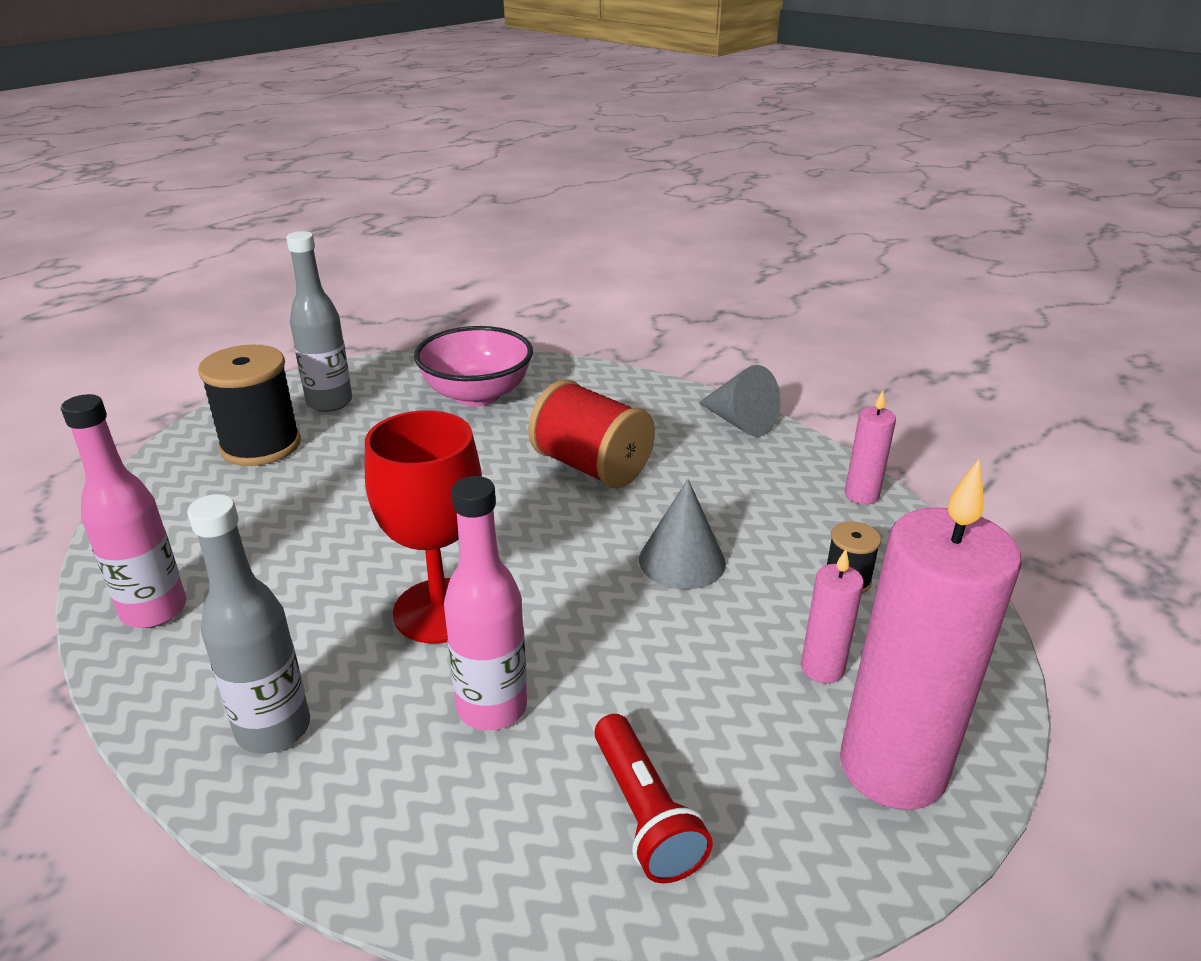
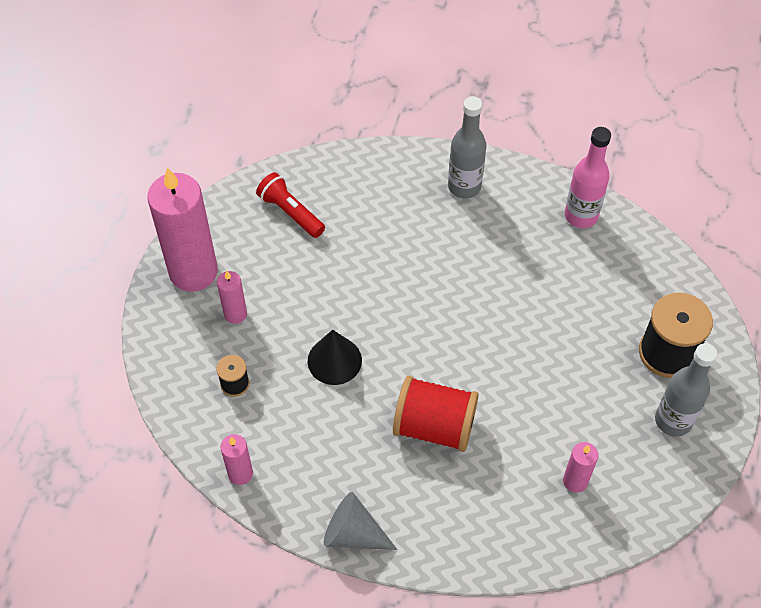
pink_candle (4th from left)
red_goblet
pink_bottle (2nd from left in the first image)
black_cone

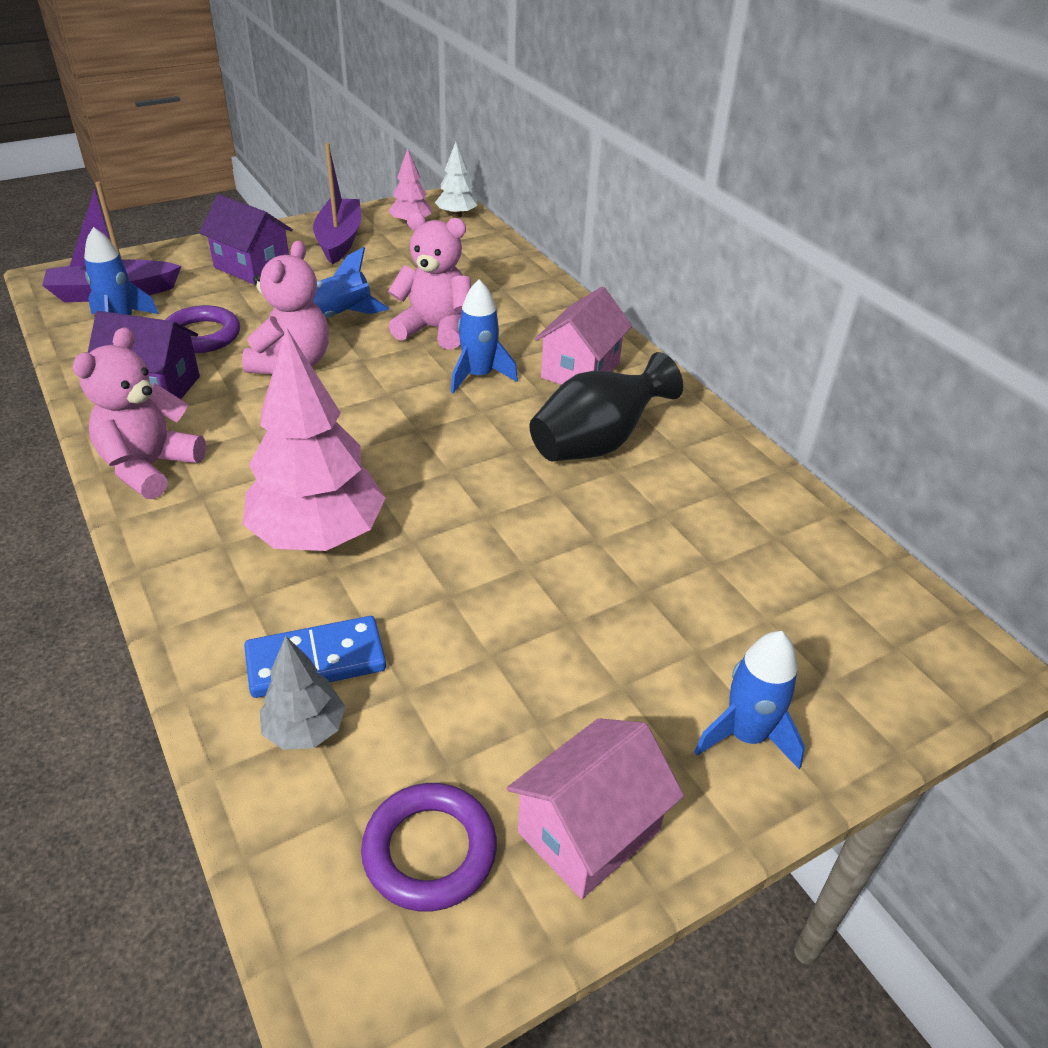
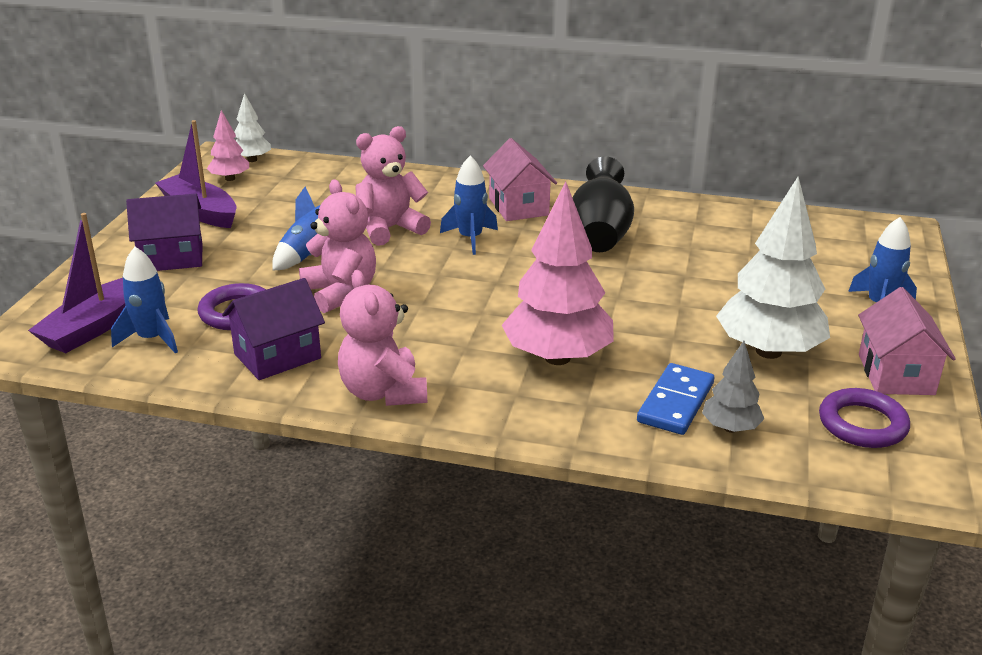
white_tree (2nd from left)

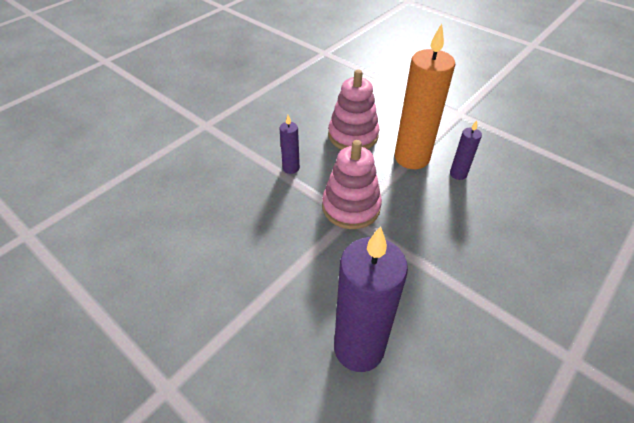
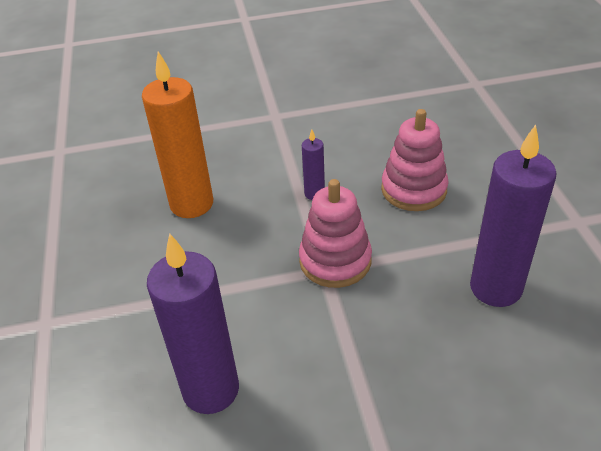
orange_candle
purple_candle (3rd from left)

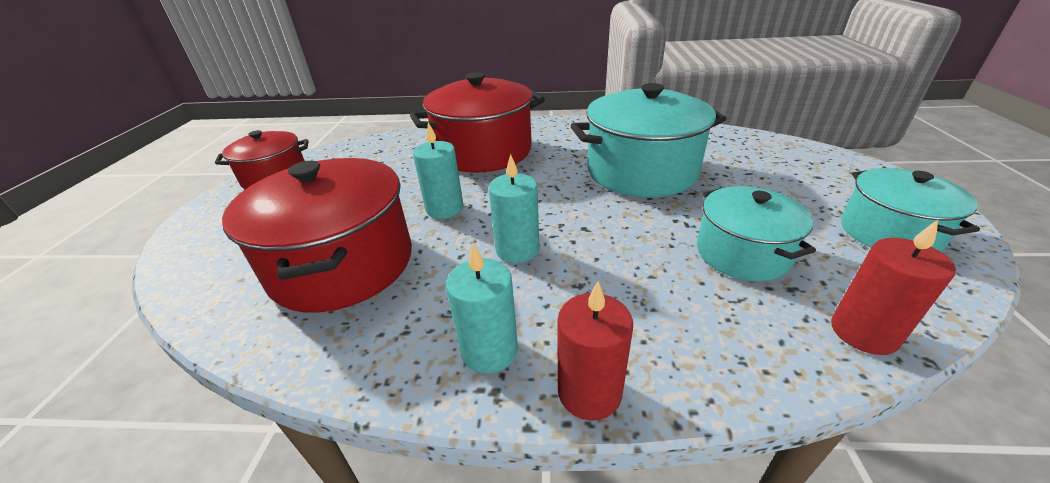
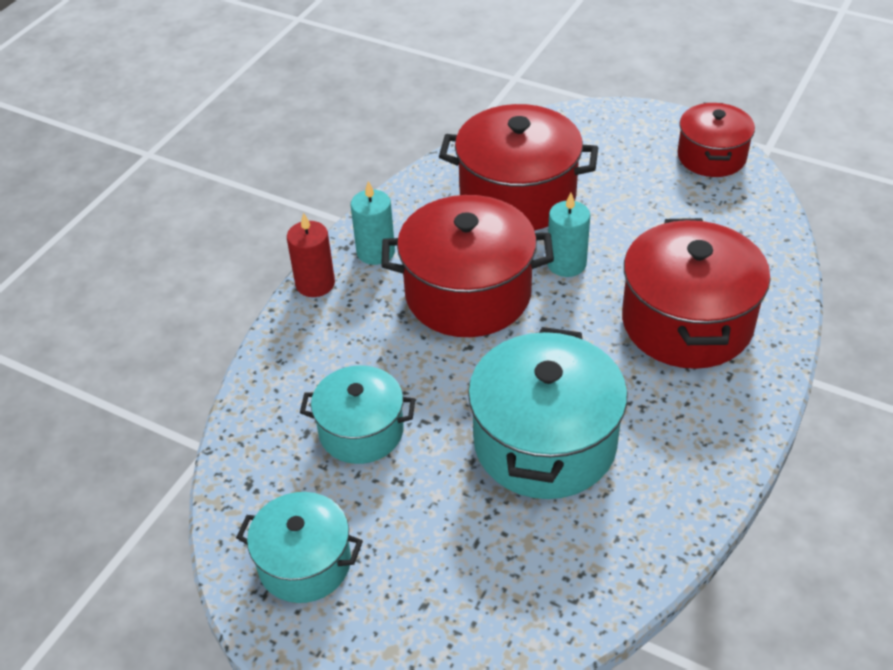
red_pot (1st from left)
red_candle (2nd from left in the first image)

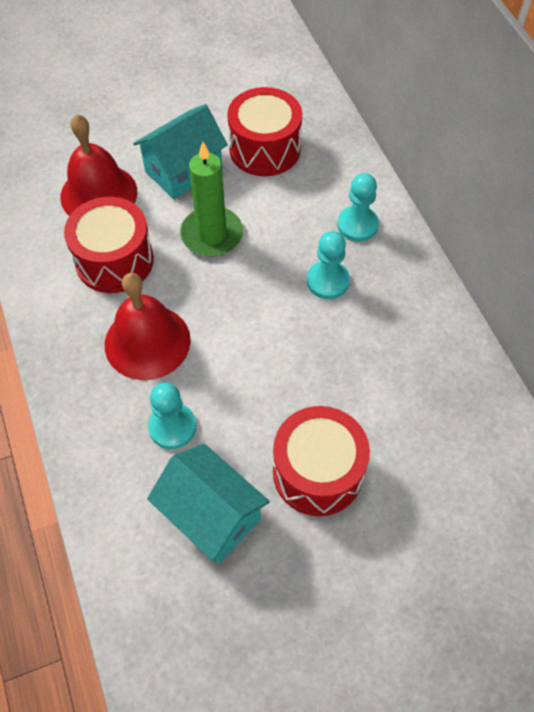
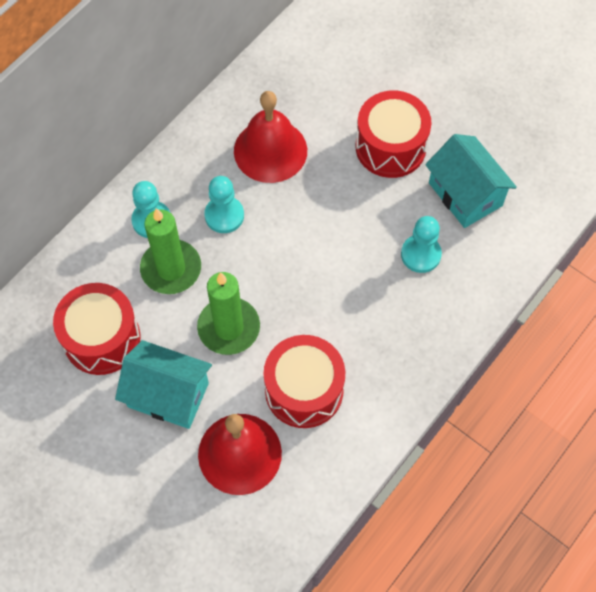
red_bell (2nd from left)
turquoise_house (2nd from left)
green_candle (1st from left)

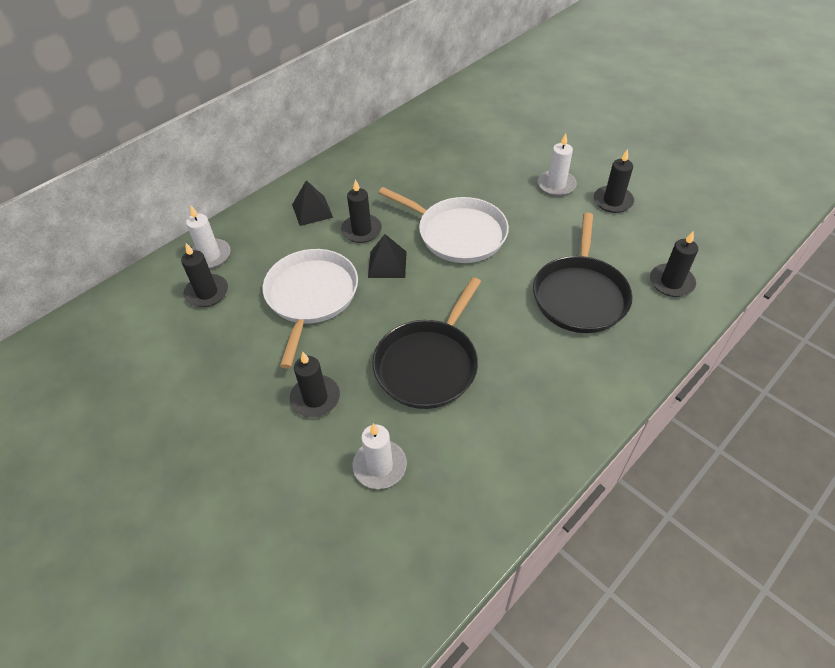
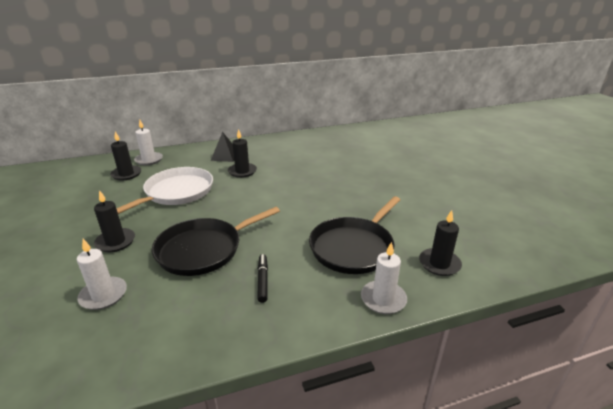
white_candle (3rd from left)
black_candle (4th from left in the first image)
white_pan (2nd from left in the first image)
black_pyramid (2nd from left in the first image)
black_marker

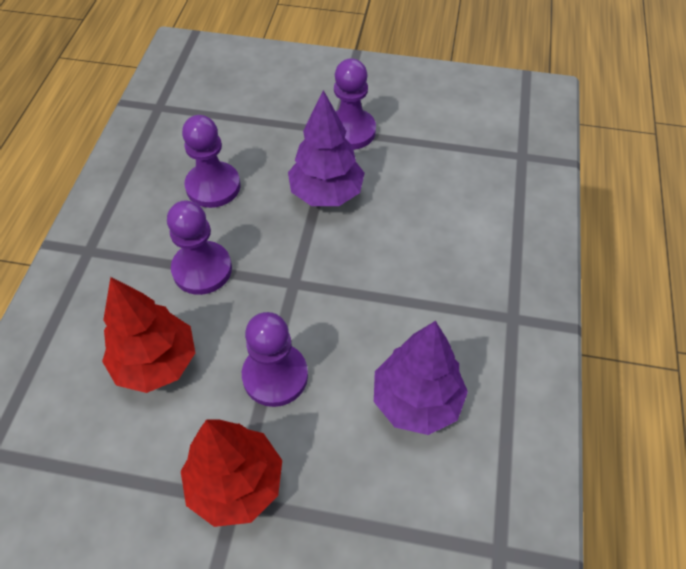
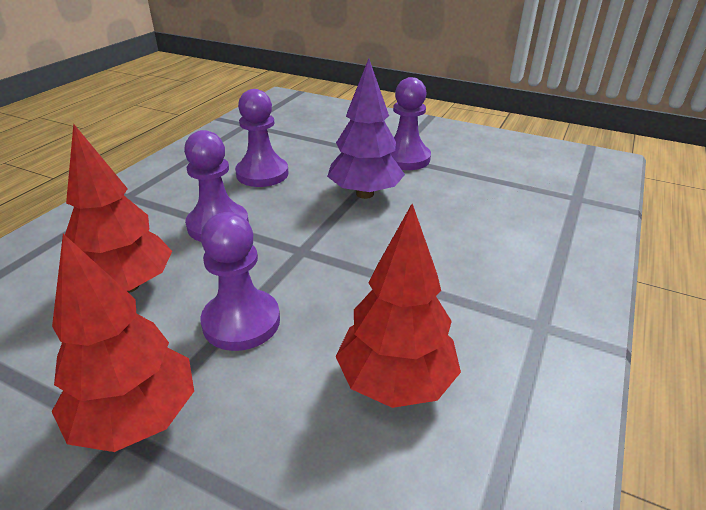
red_tree (3rd from left)

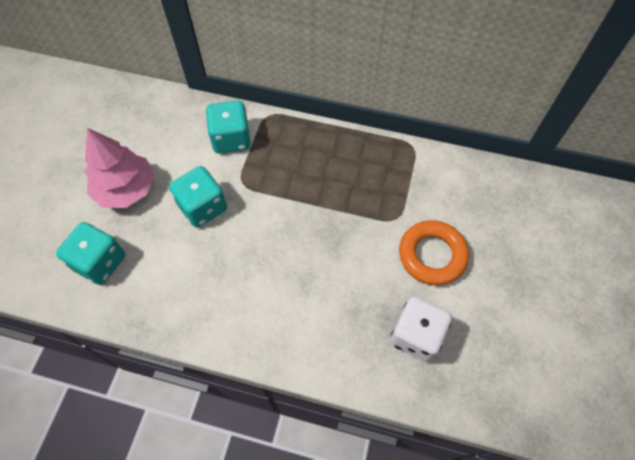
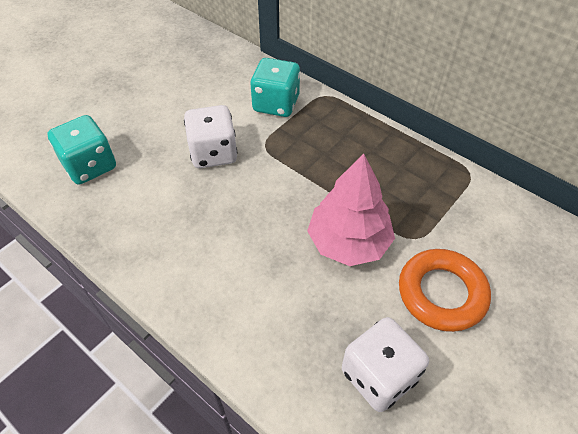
pink_tree
white_dice (1st from left)

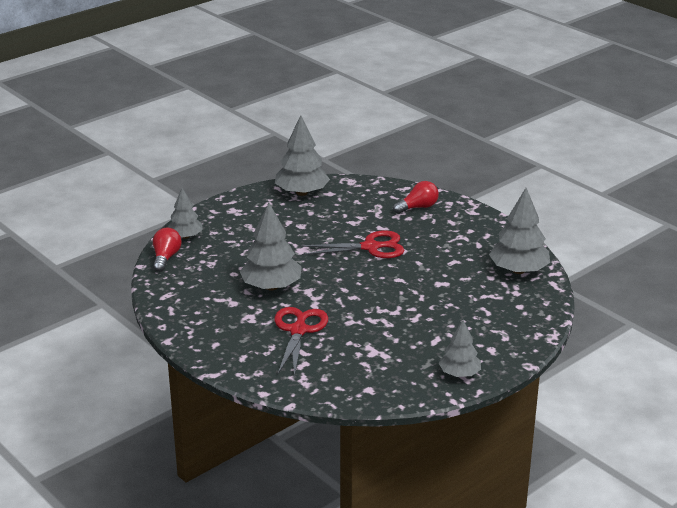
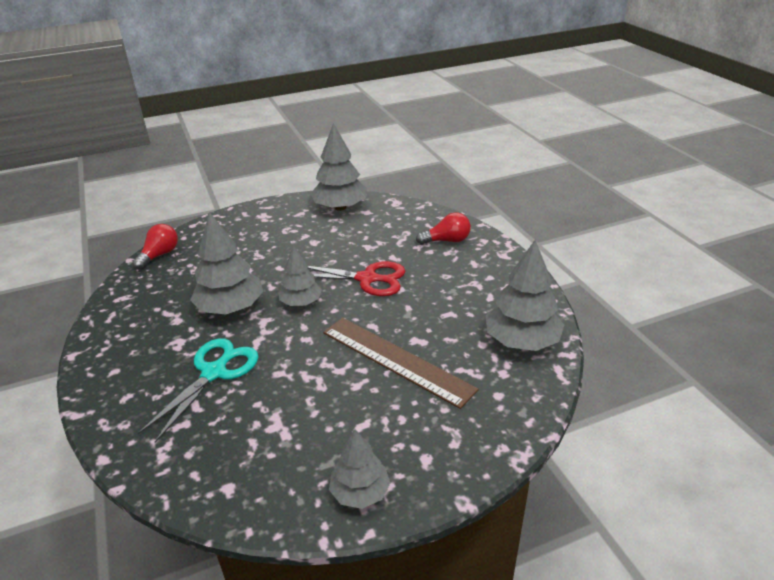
grey_tree (2nd from left)
turquoise_scissors
brown_ruler

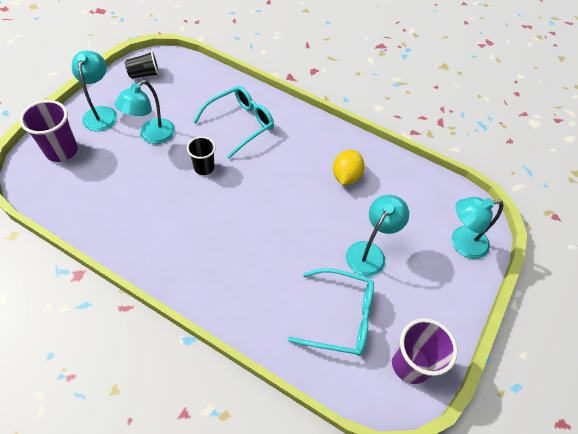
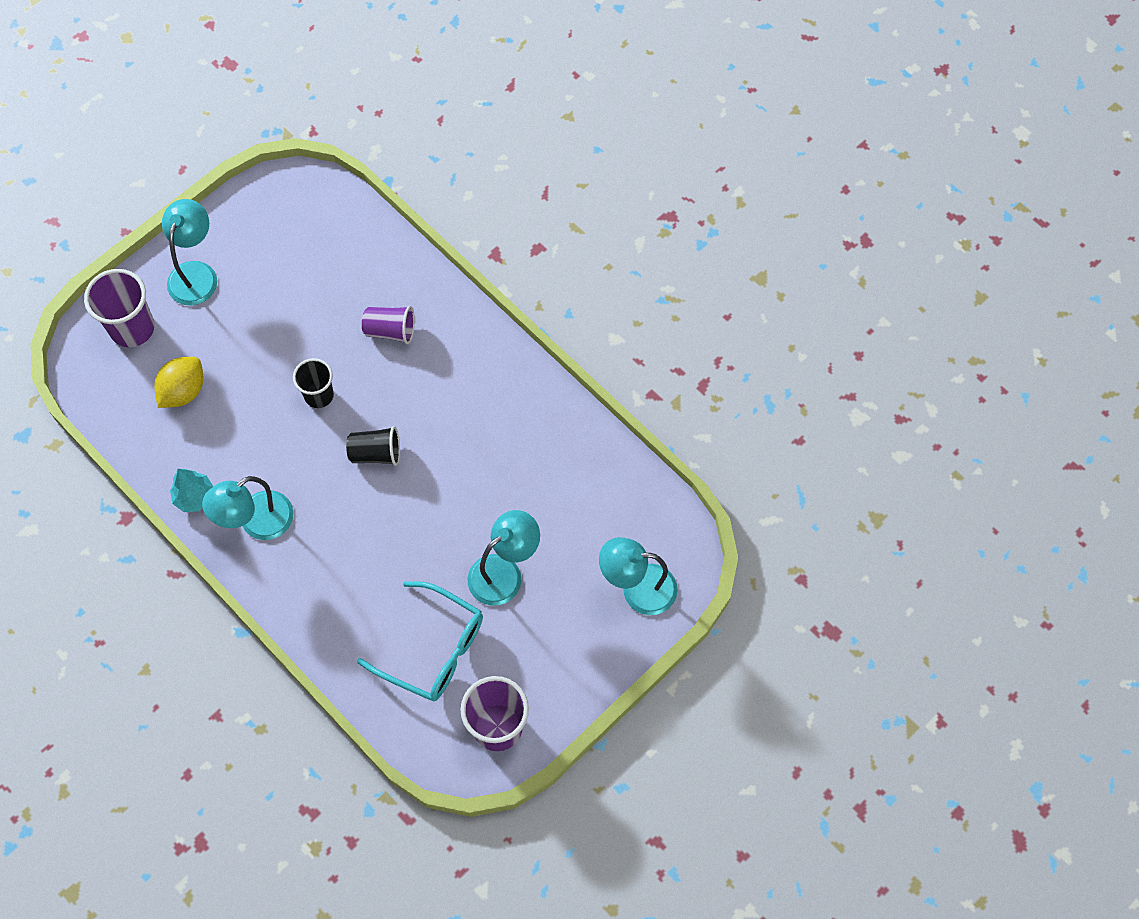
black_cup (2nd from left)
turquoise_lamp (2nd from left)
purple_cup (2nd from left)
yellow_lemon
turquoise_tree

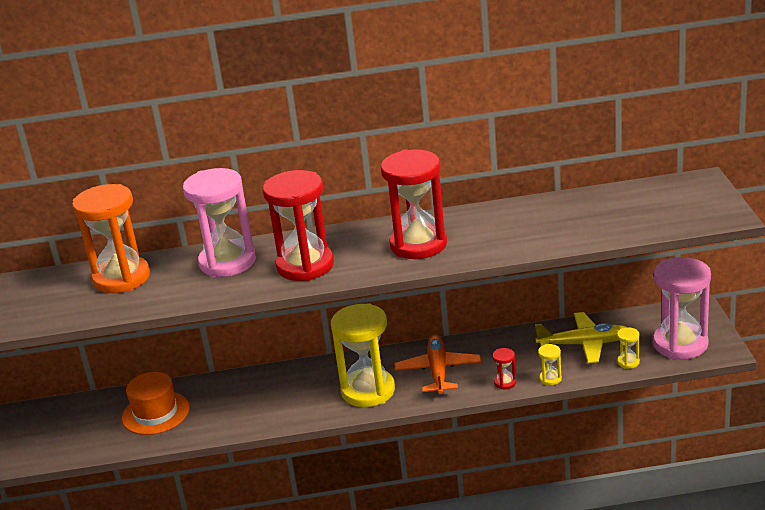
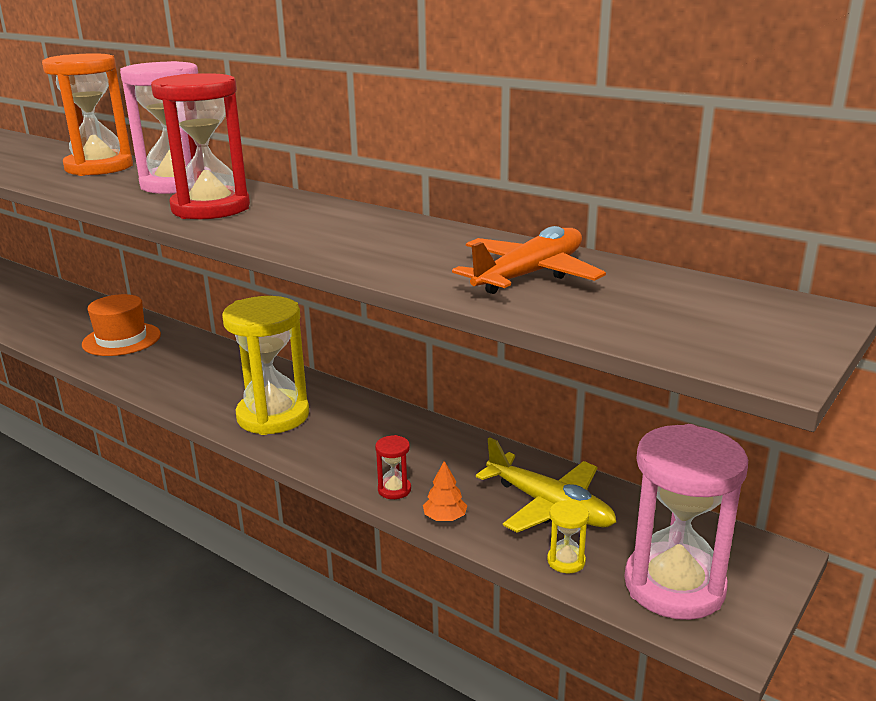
red_hourglass (2nd from left in the first image)
orange_plane
orange_tree

